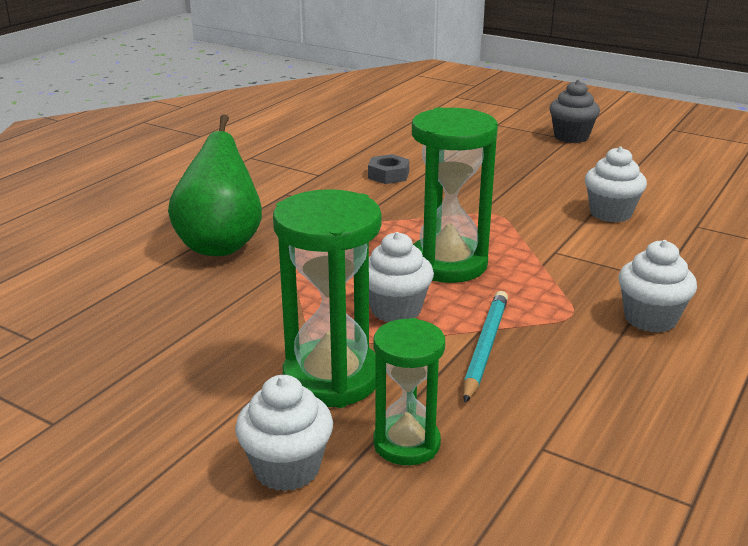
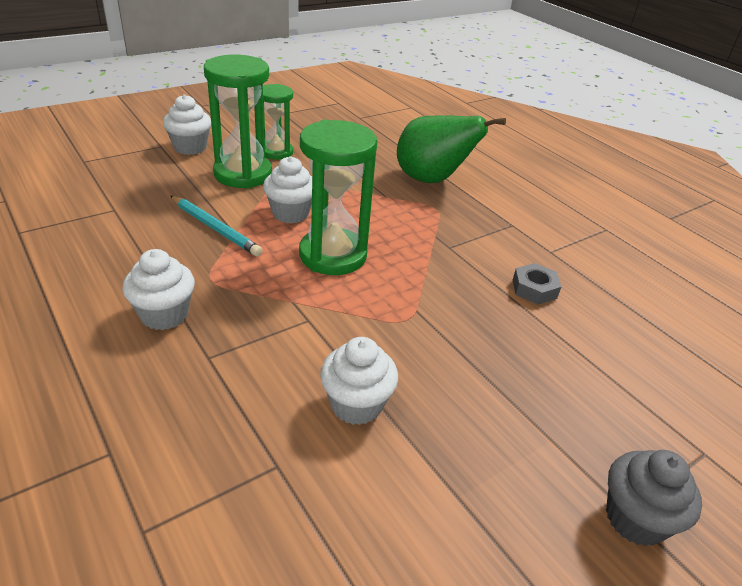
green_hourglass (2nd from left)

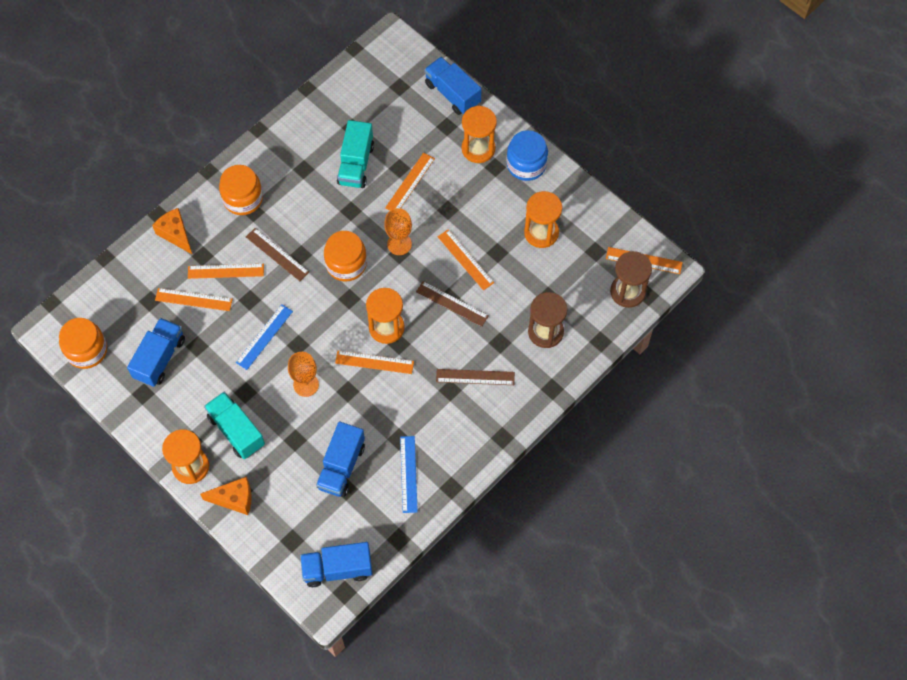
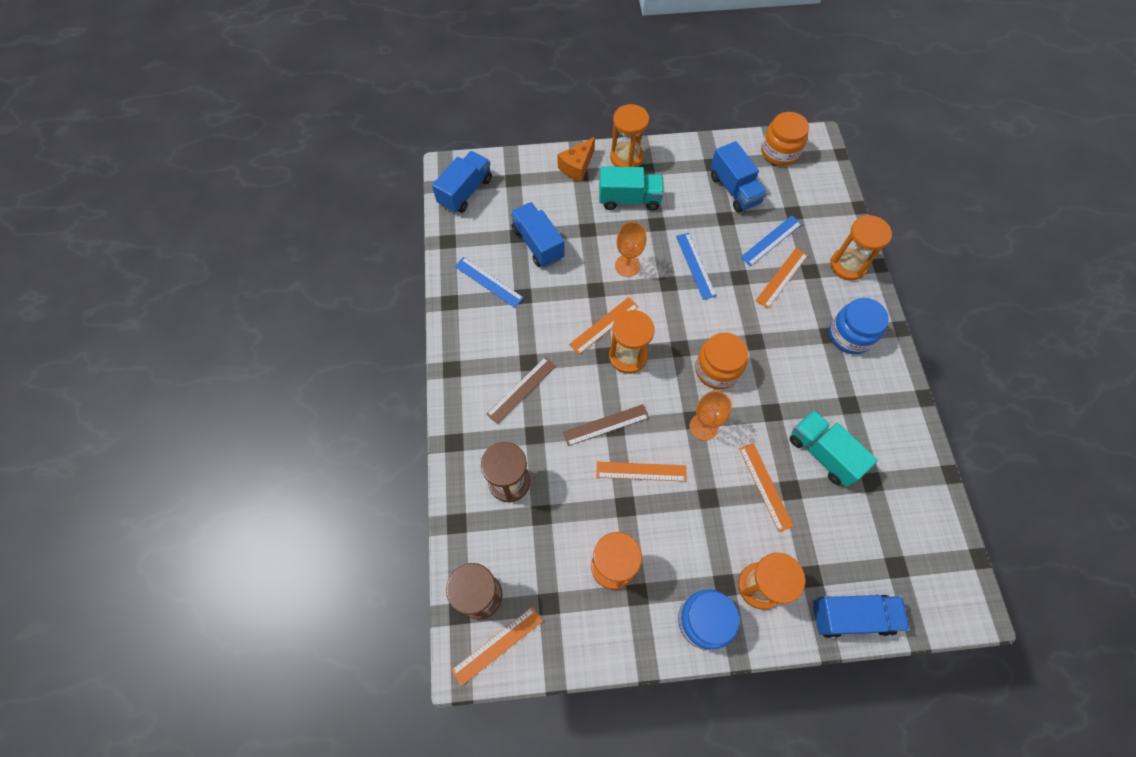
blue_jar (2nd from left)
orange_hourglass (5th from left)
brown_ruler (1st from left in the first image)
blue_ruler (3rd from left)

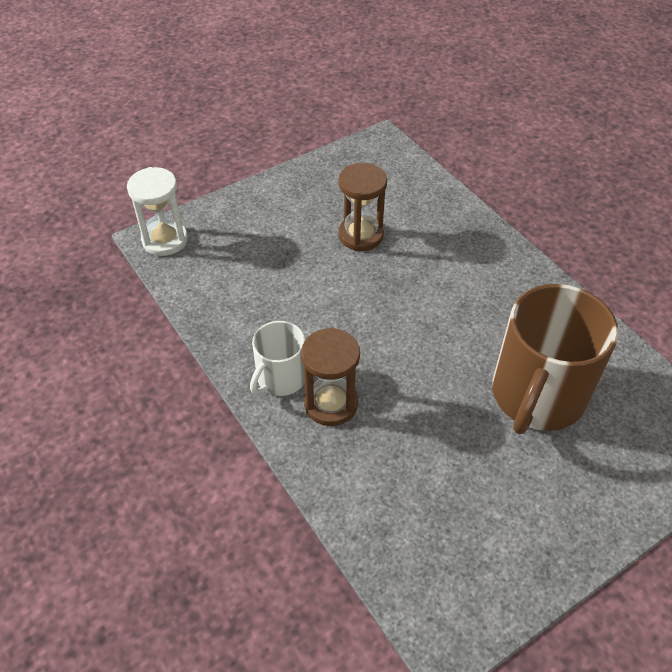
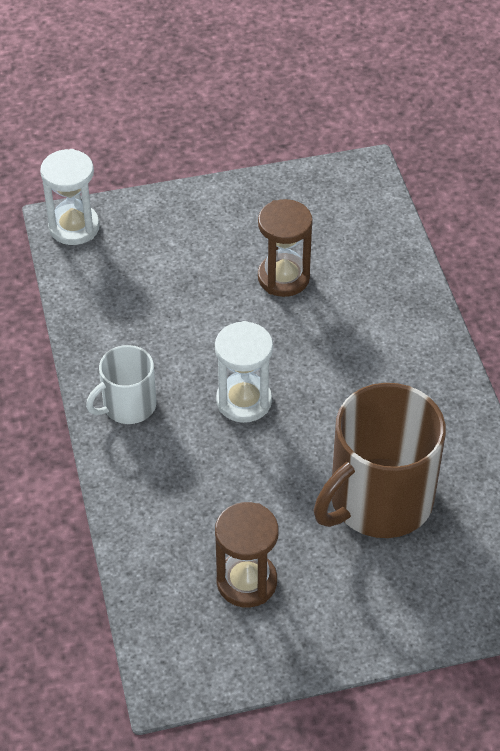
brown_hourglass (1st from left)
white_hourglass (2nd from left)

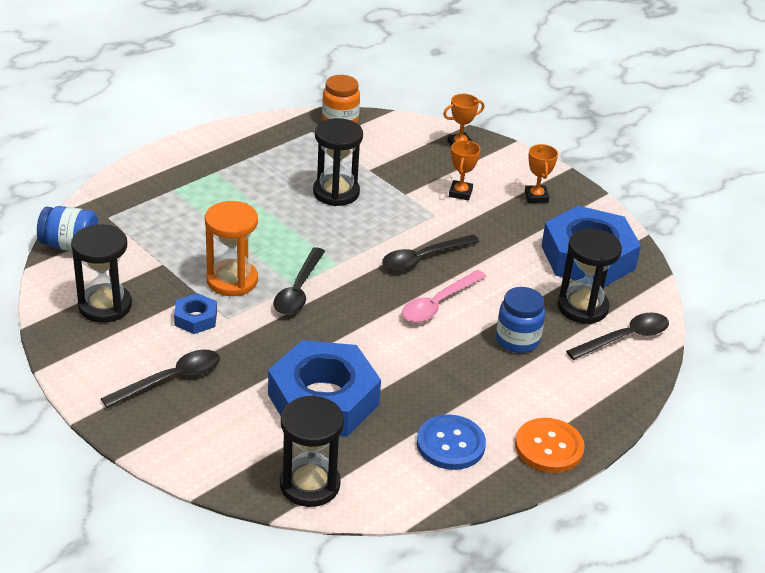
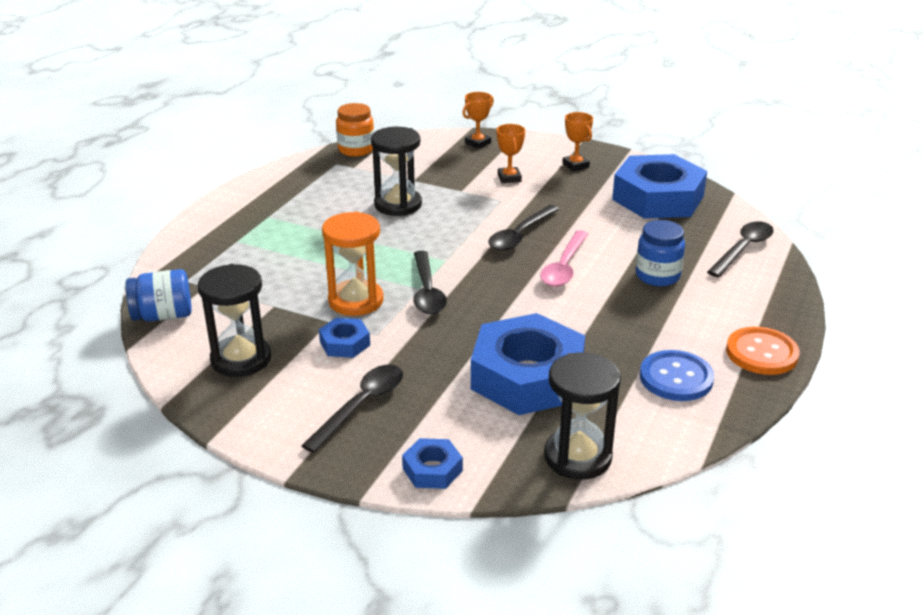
black_hourglass (4th from left in the first image)
blue_nut (2nd from left)

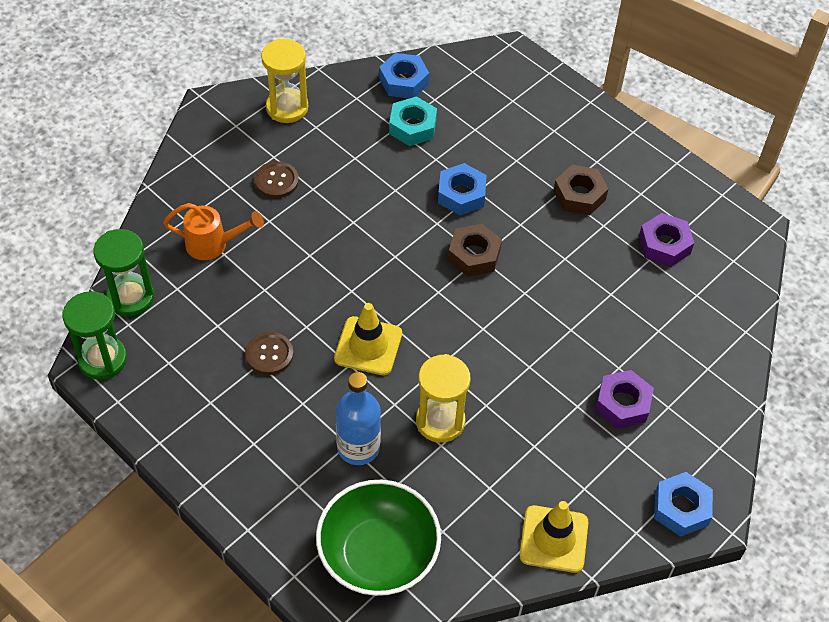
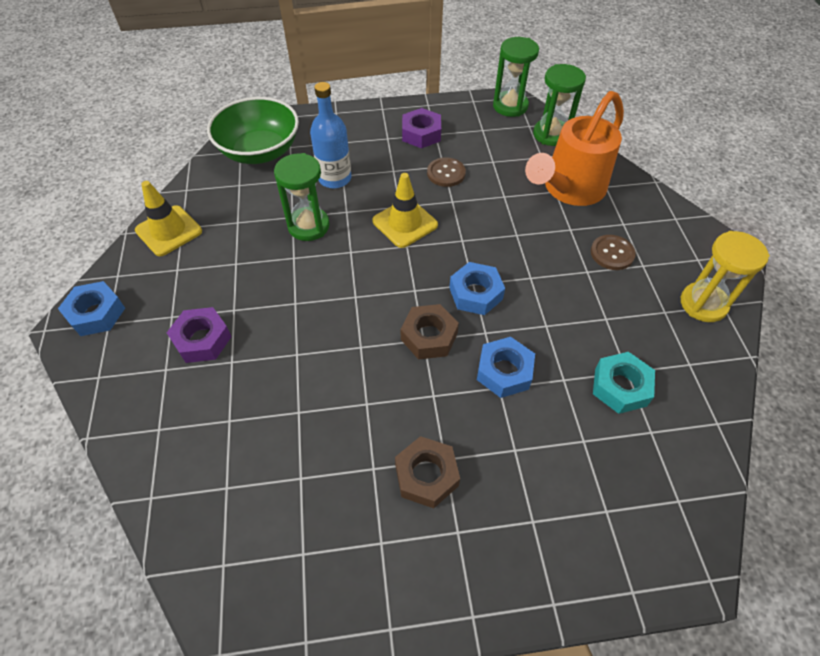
blue_nut (2nd from left)
orange_watering_can
purple_nut (2nd from left)
green_hourglass (1st from left)

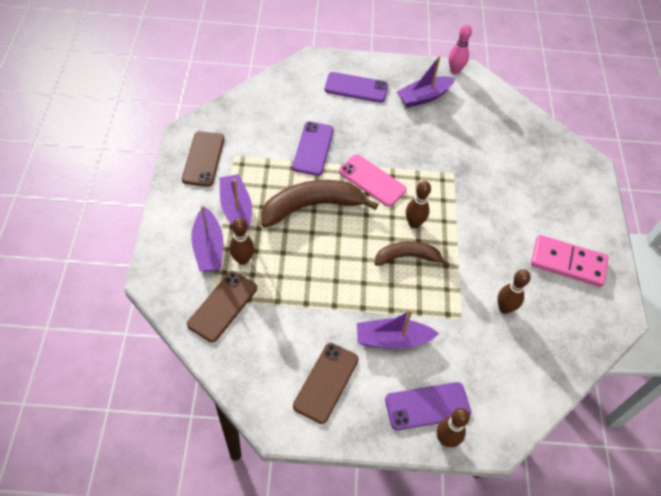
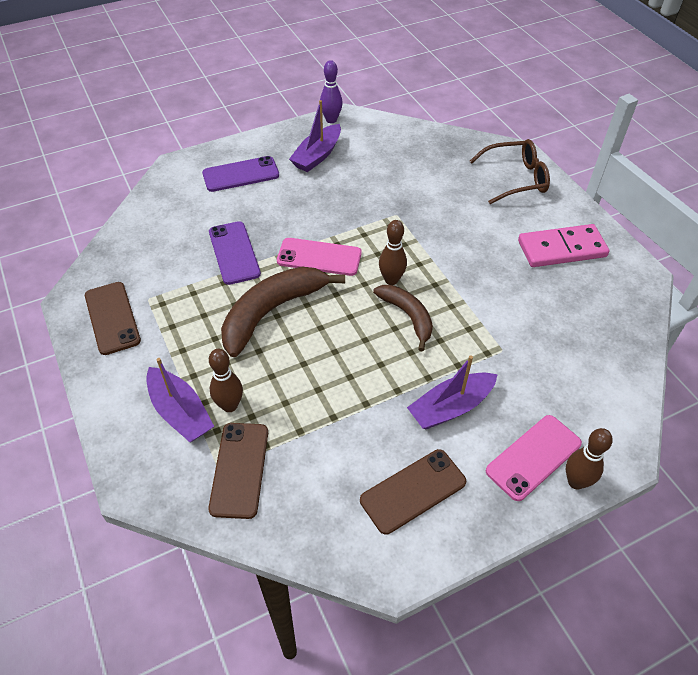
purple_bowling_pin
purple_boat (2nd from left in the first image)
brown_banana (2nd from left)
brown_bowling_pin (4th from left in the first image)
brown_phone (3rd from left)
pink_phone (2nd from left)
brown_glasses

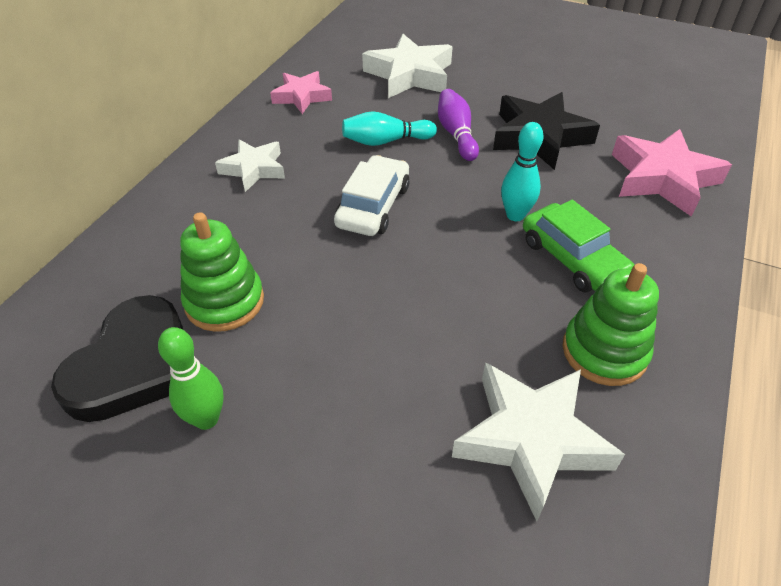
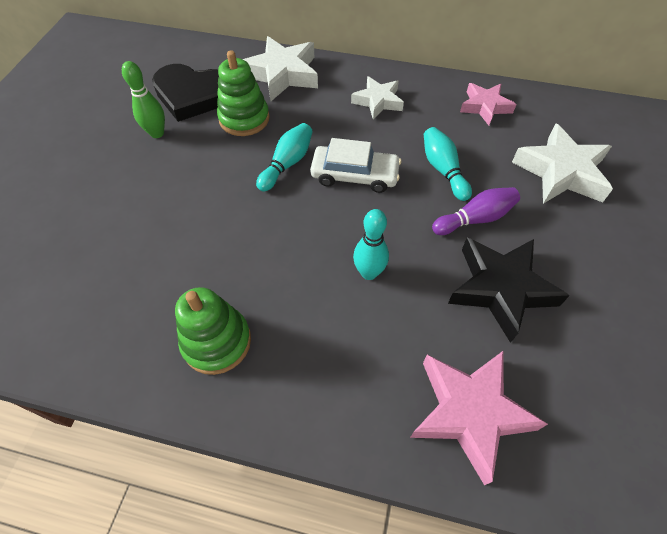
green_car
white_star (1st from left)
turquoise_bowling_pin (1st from left)

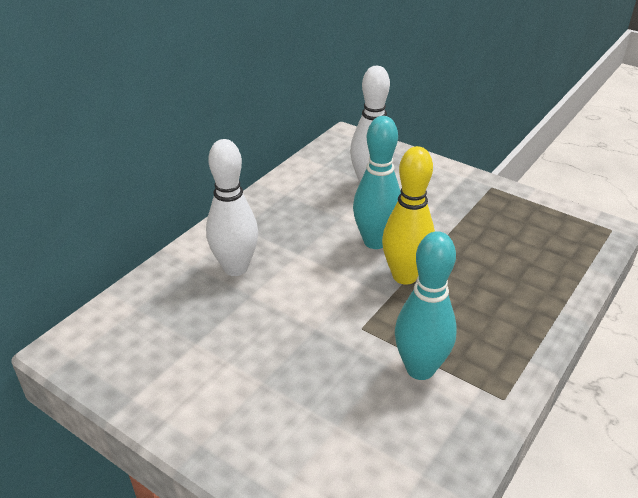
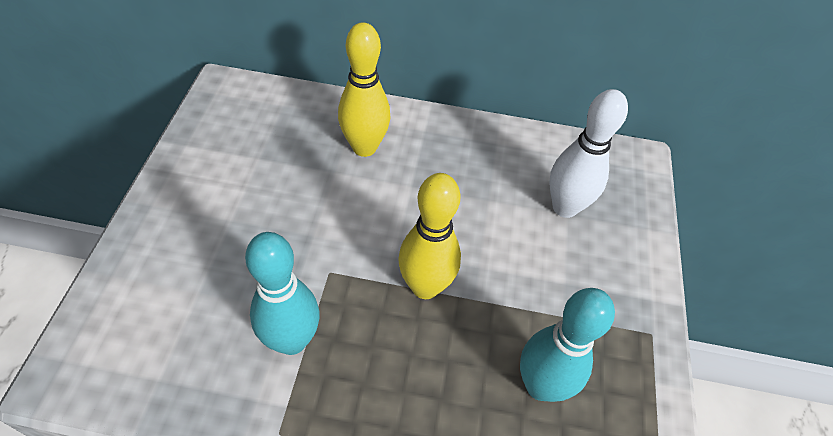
turquoise_bowling_pin (2nd from left)
yellow_bowling_pin (1st from left)

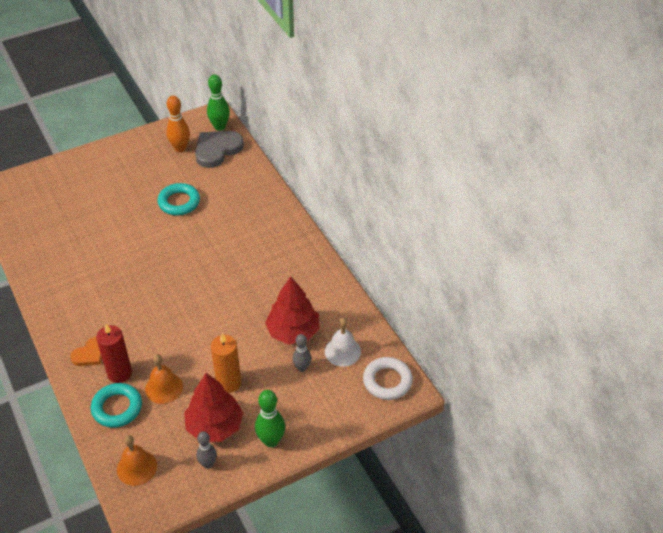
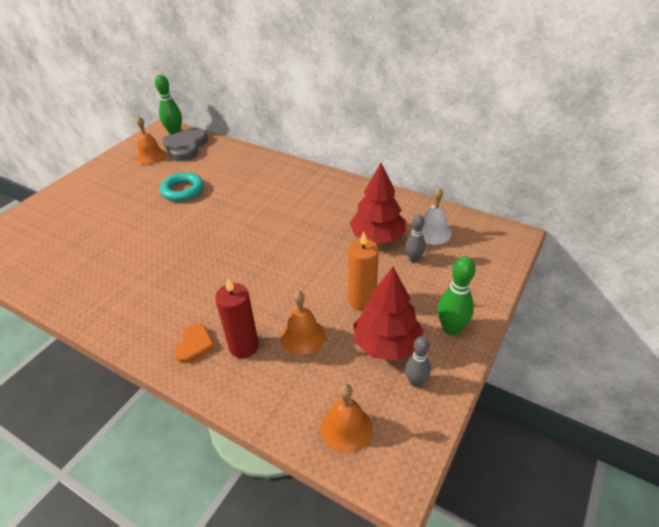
orange_bell (1st from left)
white_ring
turquoise_ring (1st from left in the first image)

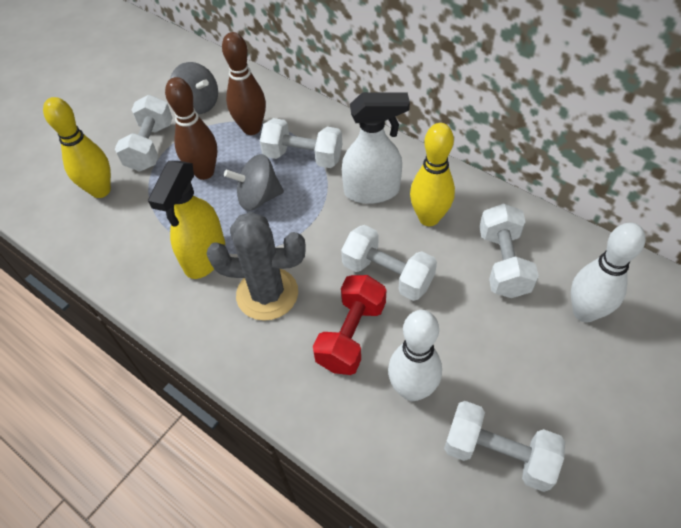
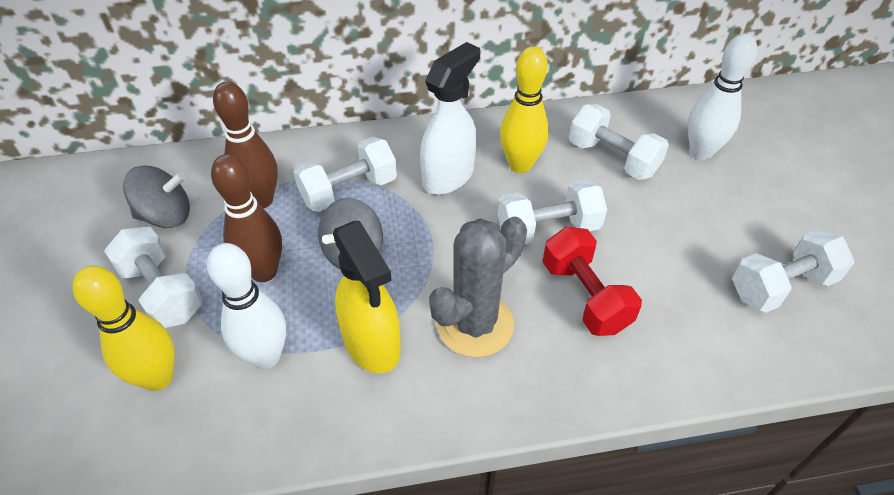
white_bowling_pin (1st from left)

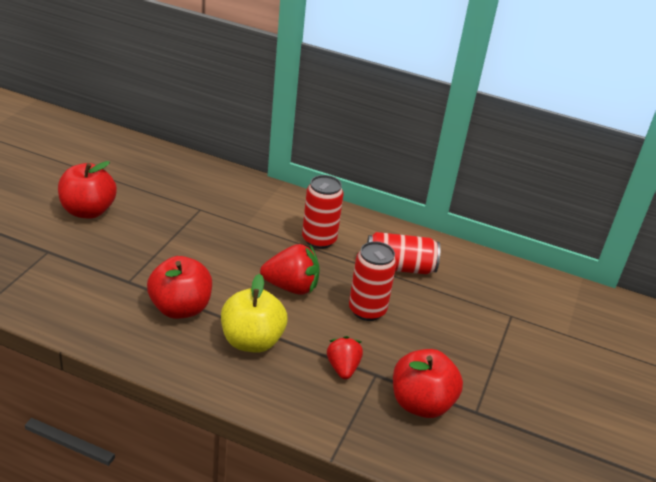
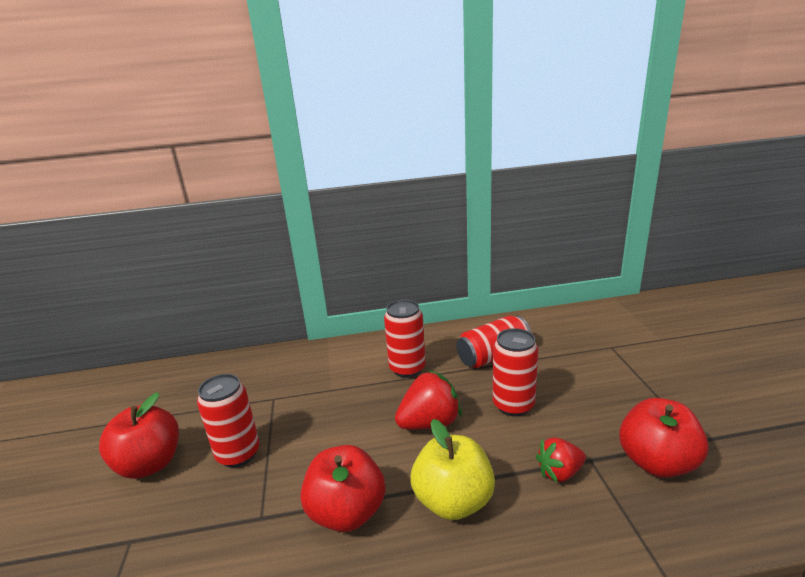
red_strawberry (2nd from left)
red_can (1st from left)

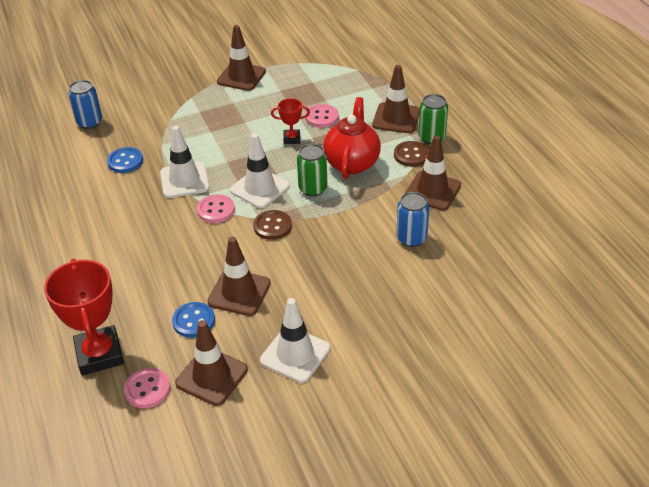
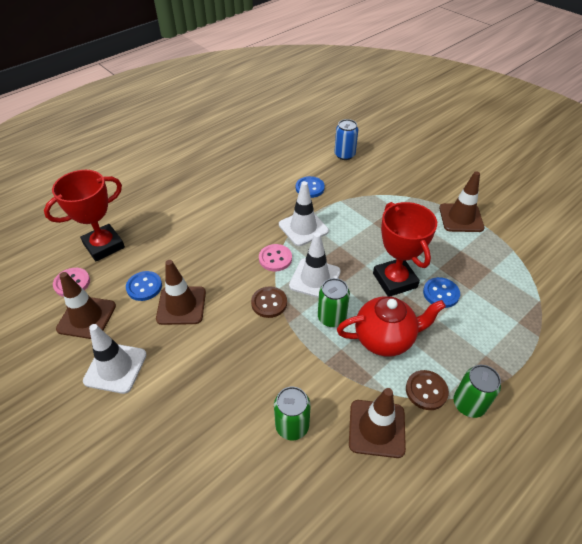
brown_traffic_cone (4th from left in the first image)
red_trophy (2nd from left)
blue_button (3rd from left)
green_can (1st from left)

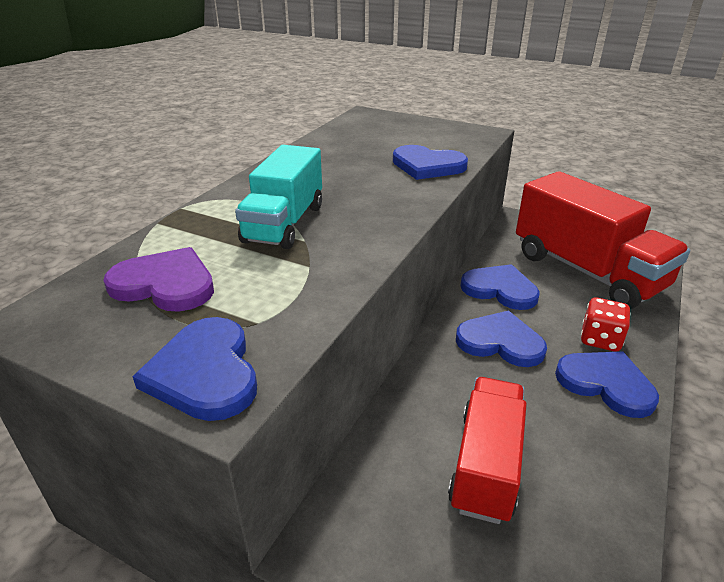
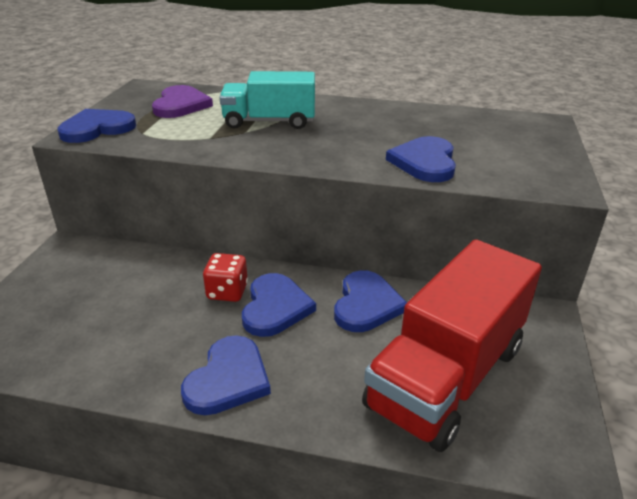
red_dice
red_truck (1st from left in the first image)

